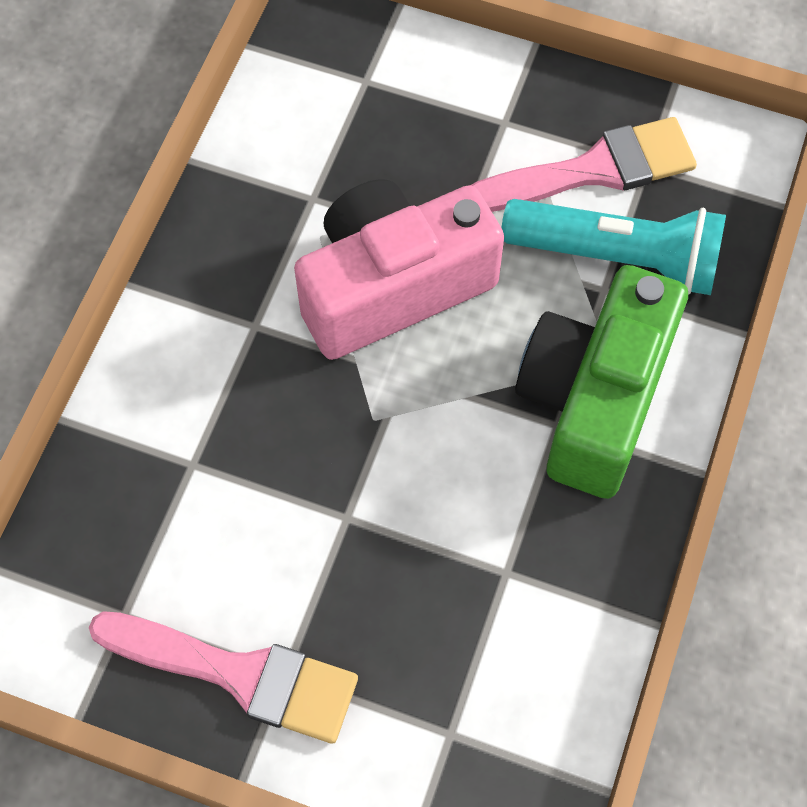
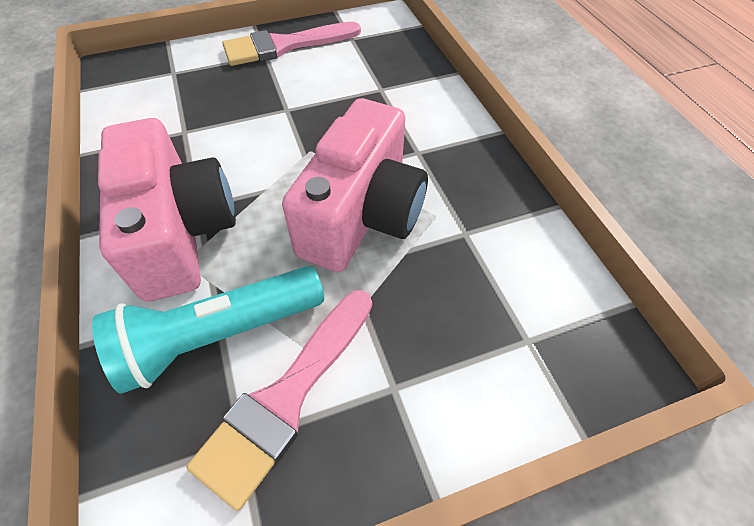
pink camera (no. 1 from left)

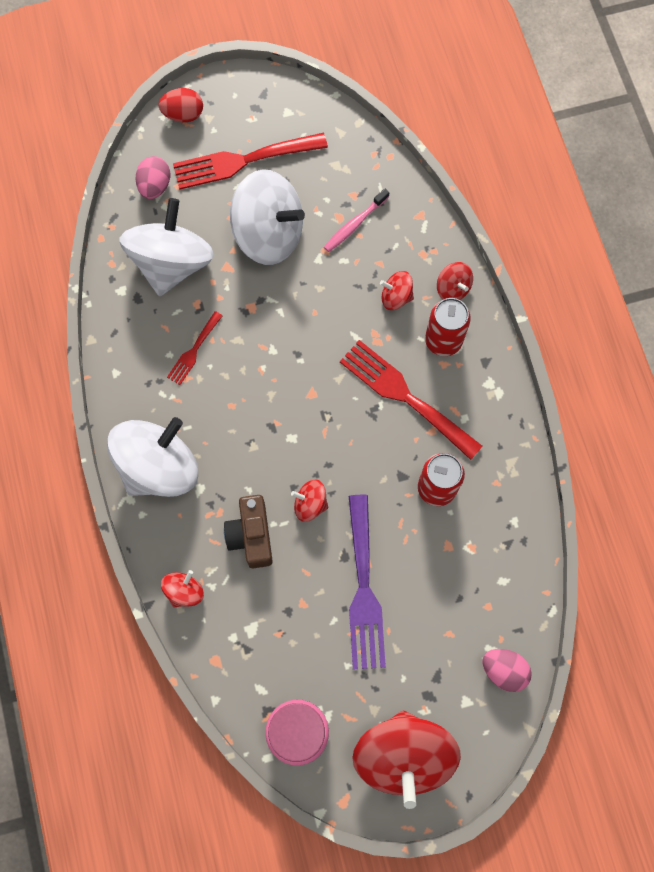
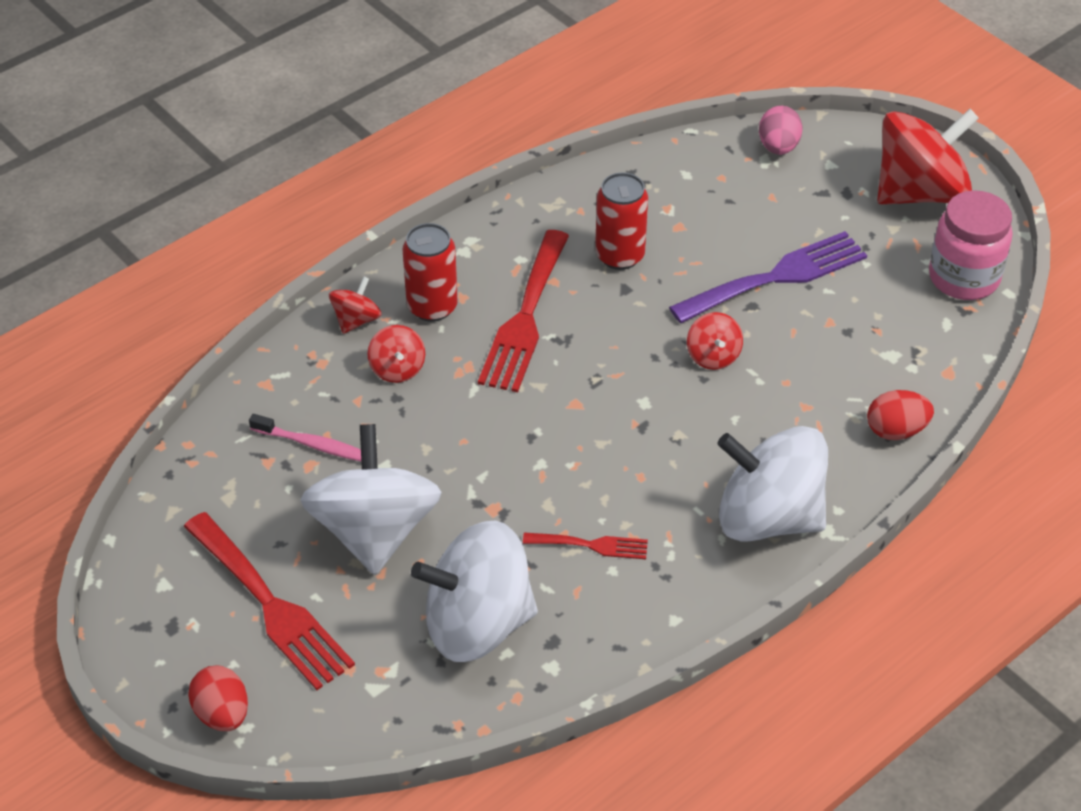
pink egg (no. 1 from left in the first image)
red egg (no. 2 from left)
brown camera

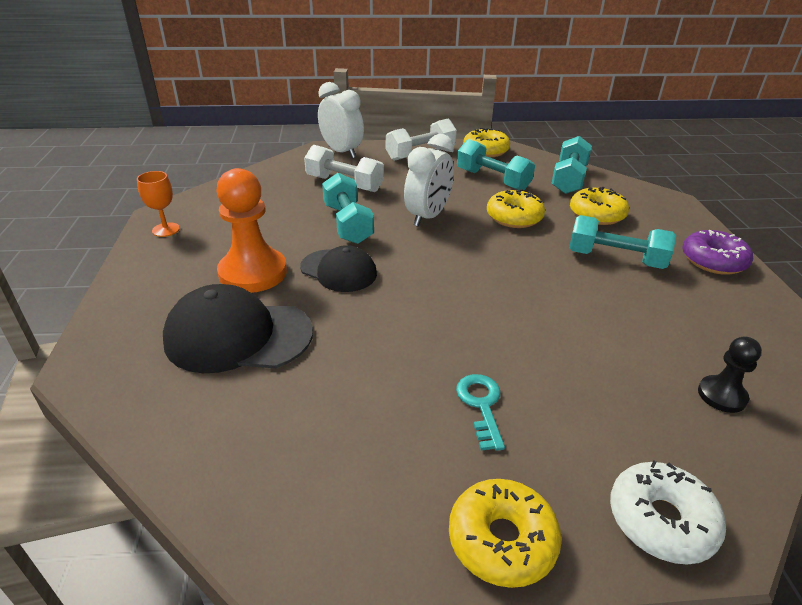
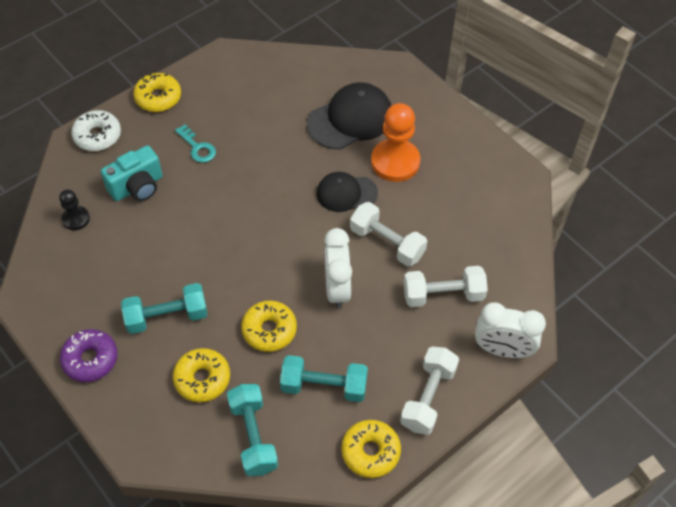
orange goblet
white dumbbell (no. 1 from left)
turquoise camera

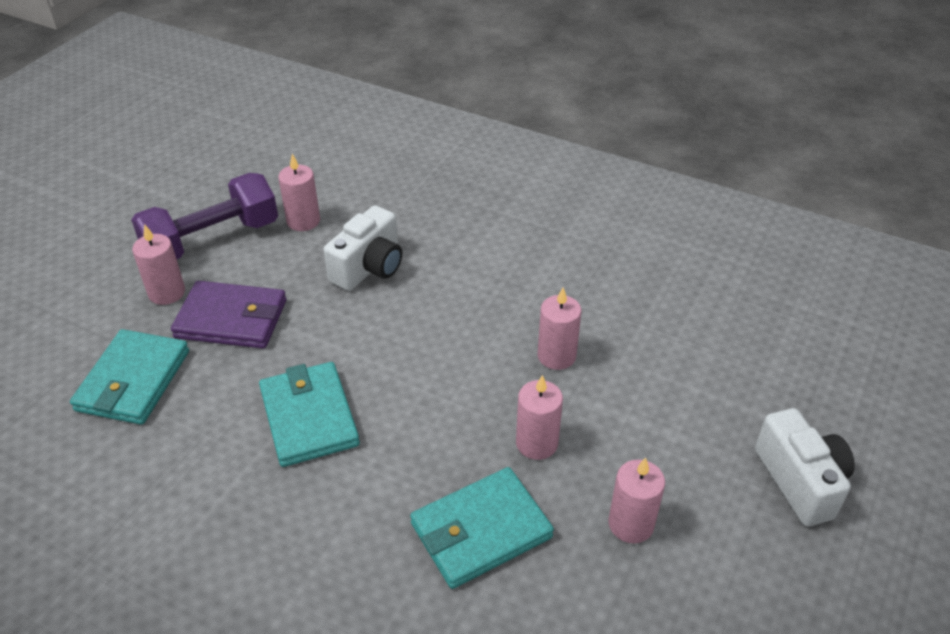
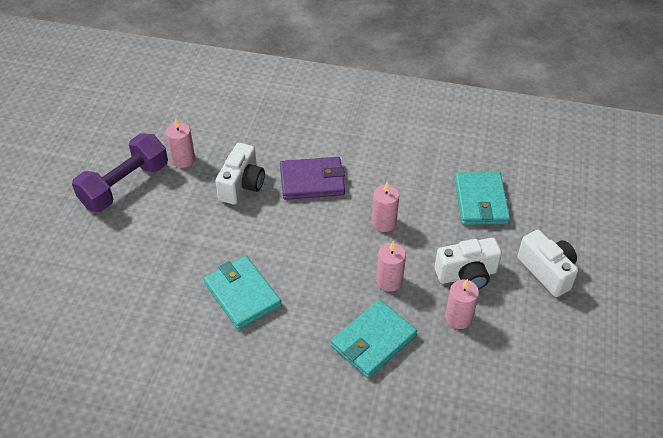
turquoise wallet (no. 3 from left)
pink candle (no. 1 from left in the first image)
purple wallet
white camera (no. 2 from left)

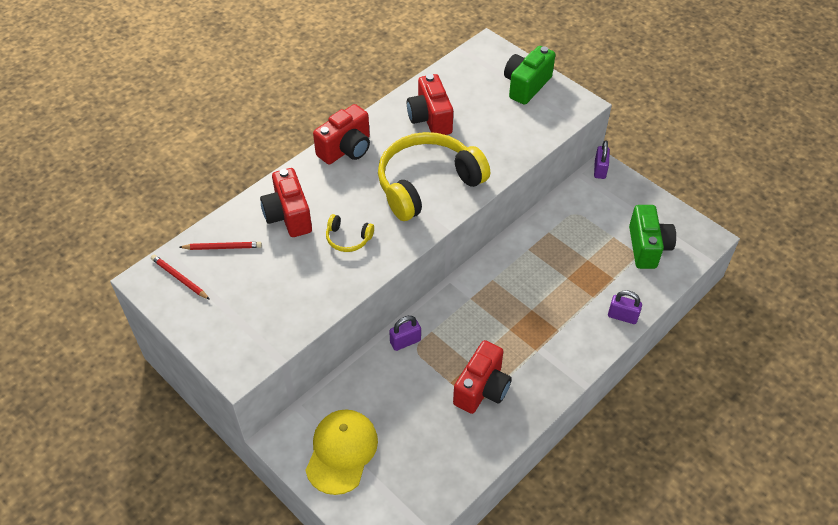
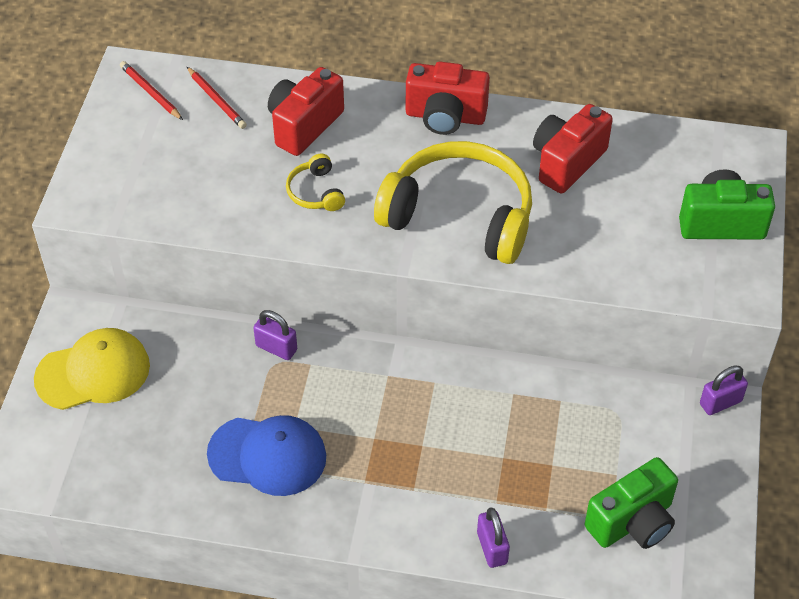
red pencil (no. 1 from left)
blue cap

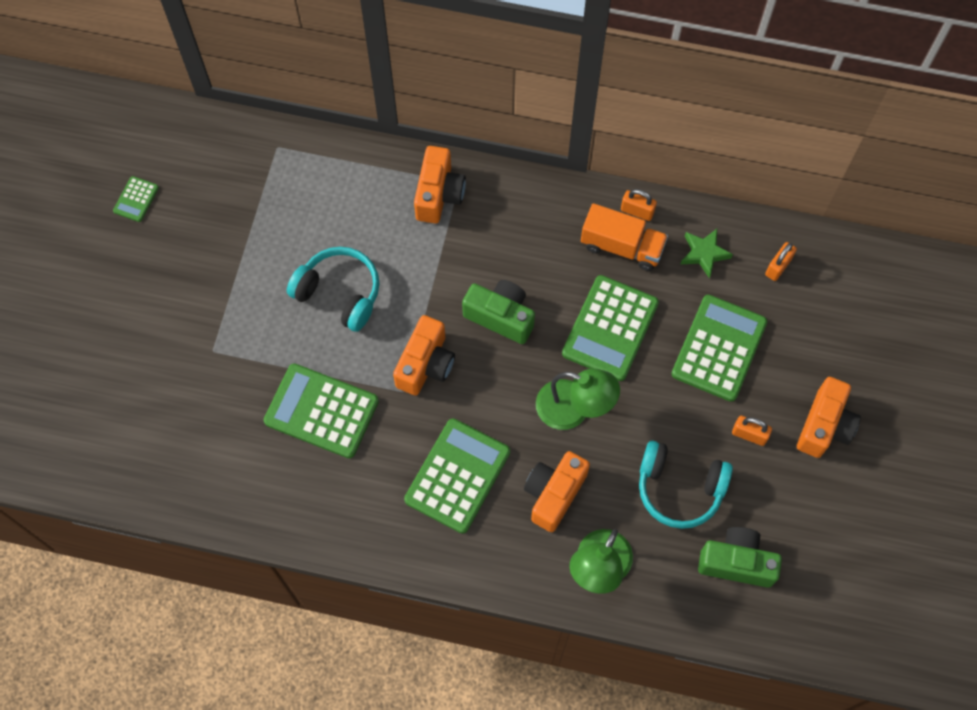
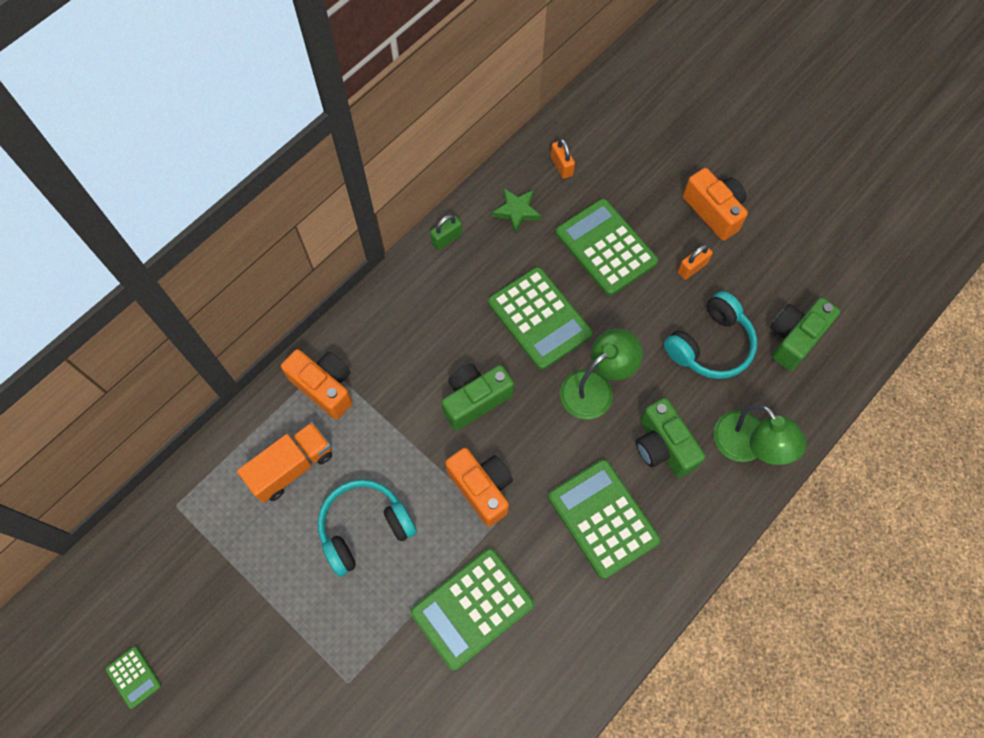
green camera (no. 2 from left)
orange truck
green padlock

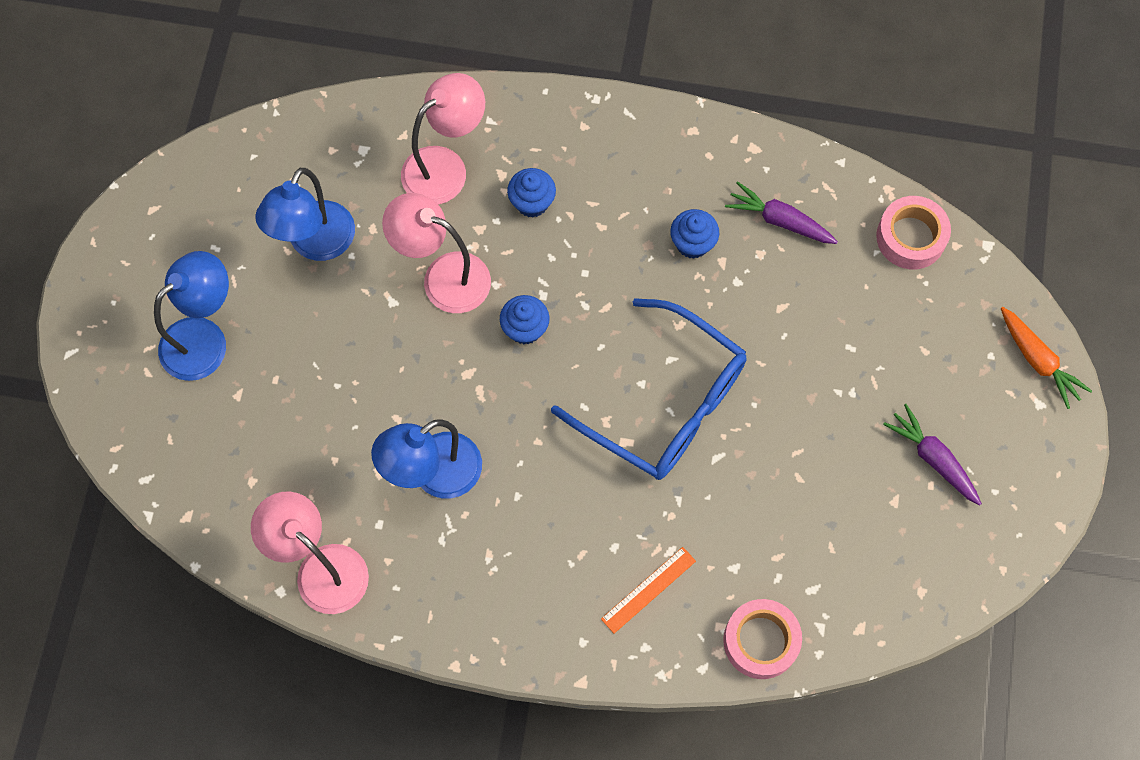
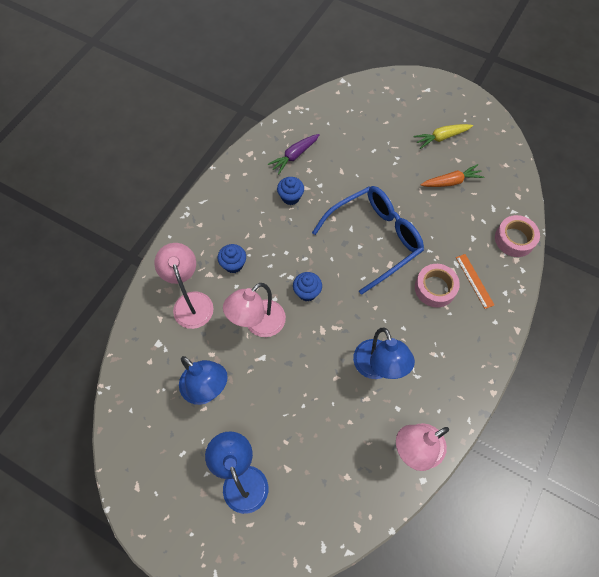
pink tape (no. 1 from left)
yellow carrot
orange carrot

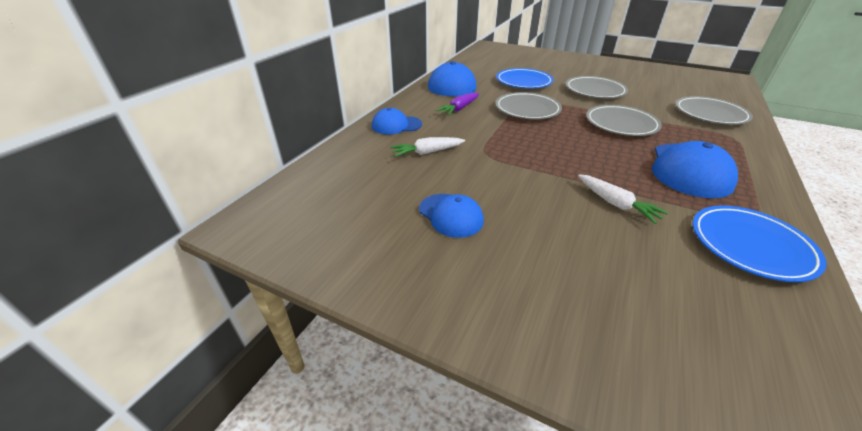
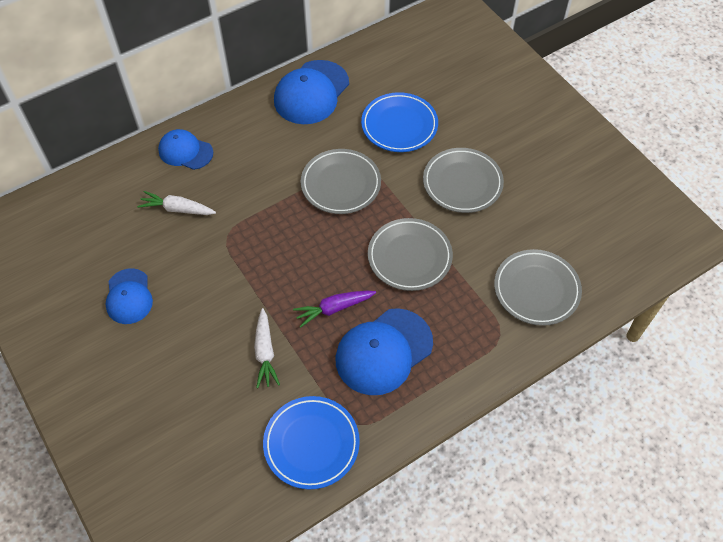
purple carrot

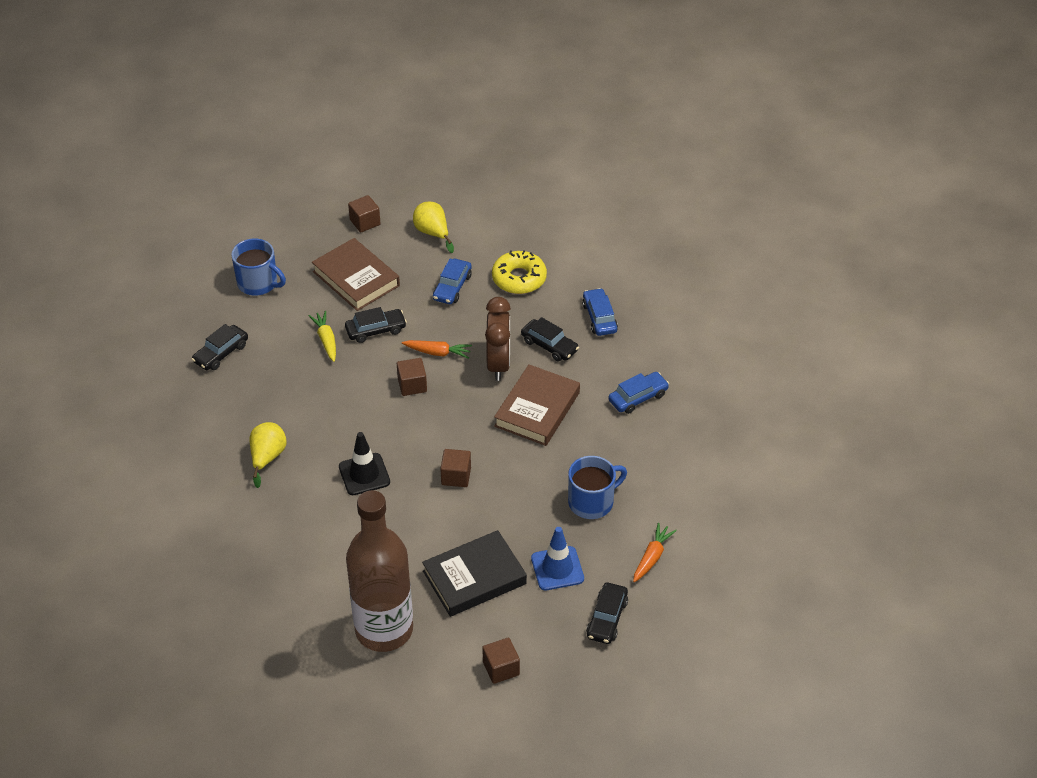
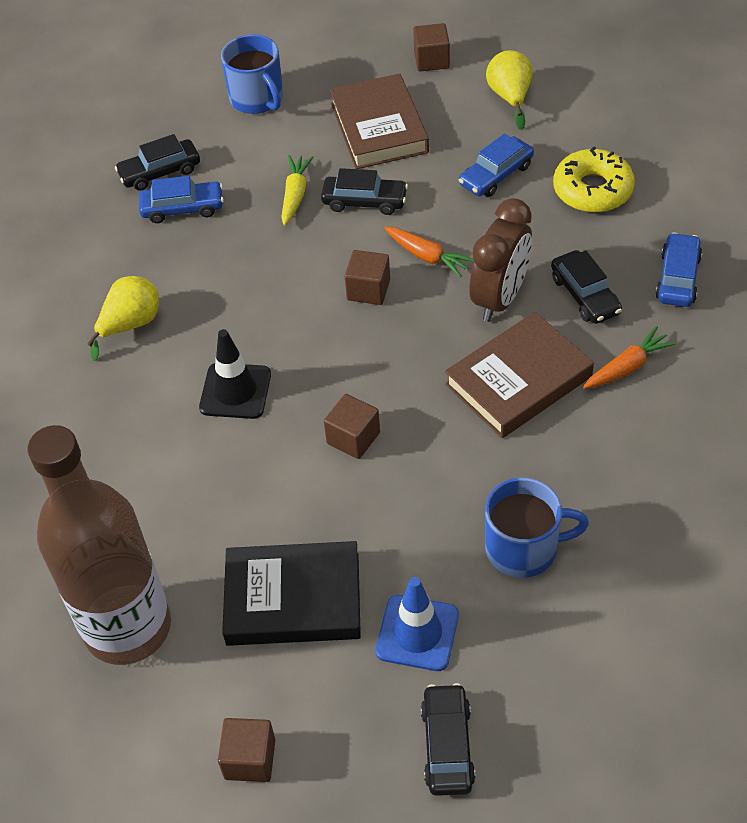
black car (no. 3 from left)
blue car (no. 1 from left)
orange carrot (no. 2 from left)

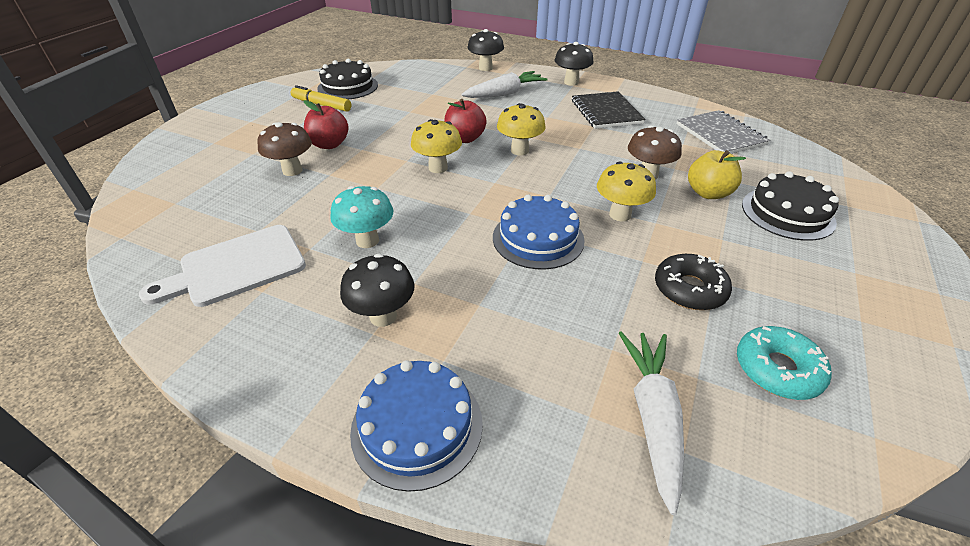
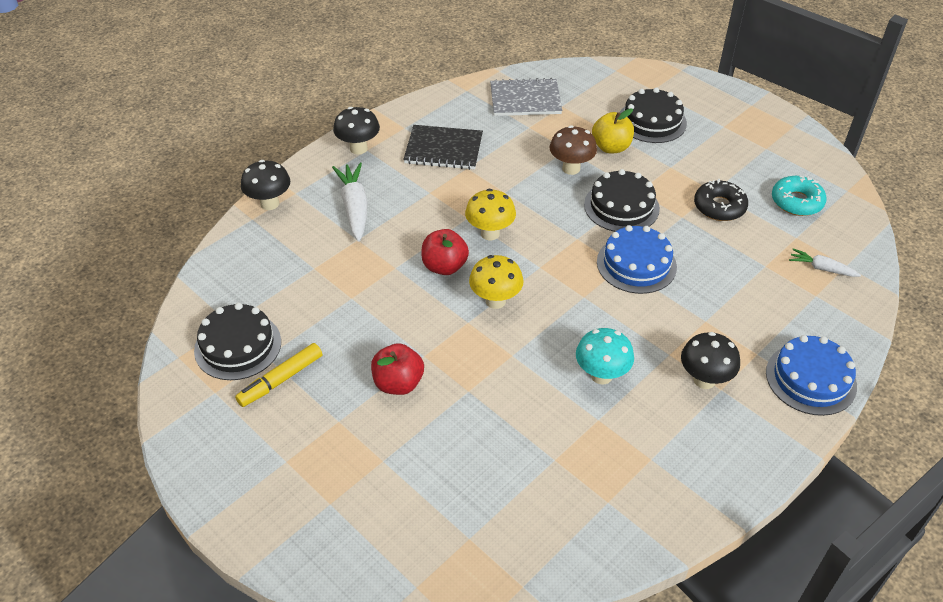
white cutting board
brown mushroom (no. 1 from left in the first image)
black cake (no. 2 from left)
white carrot (no. 2 from left)

